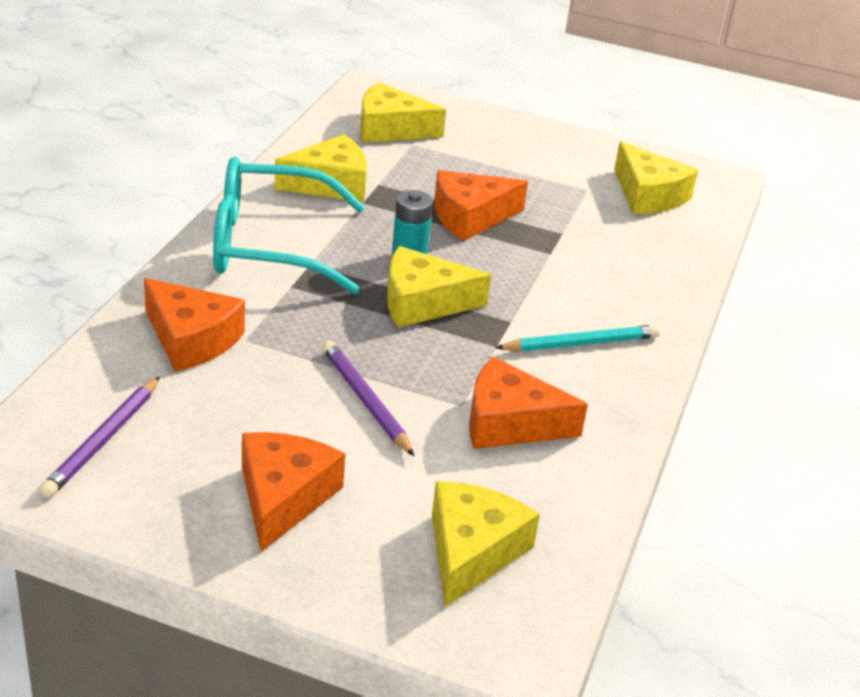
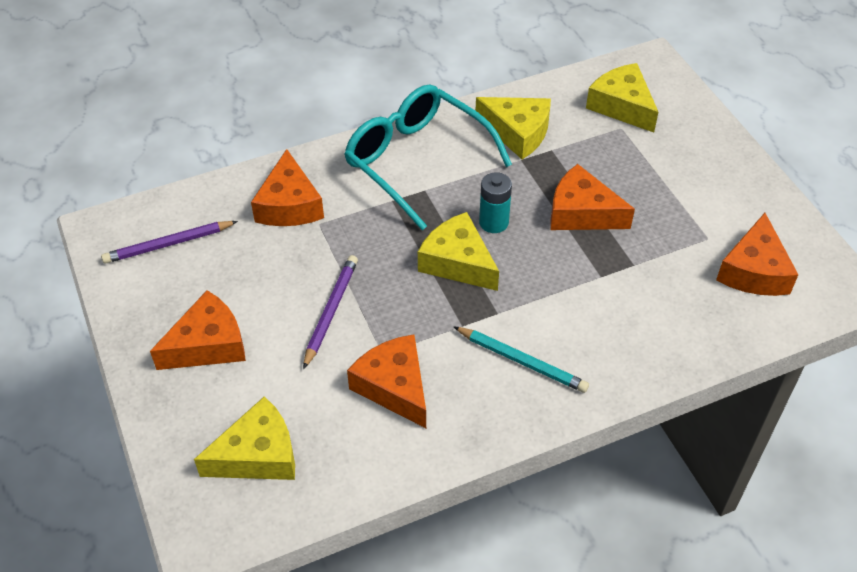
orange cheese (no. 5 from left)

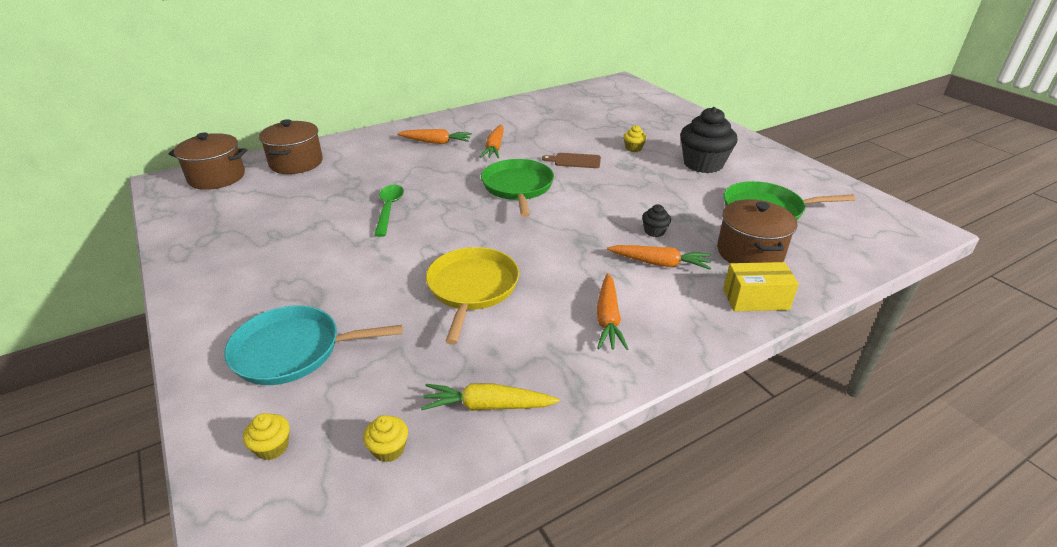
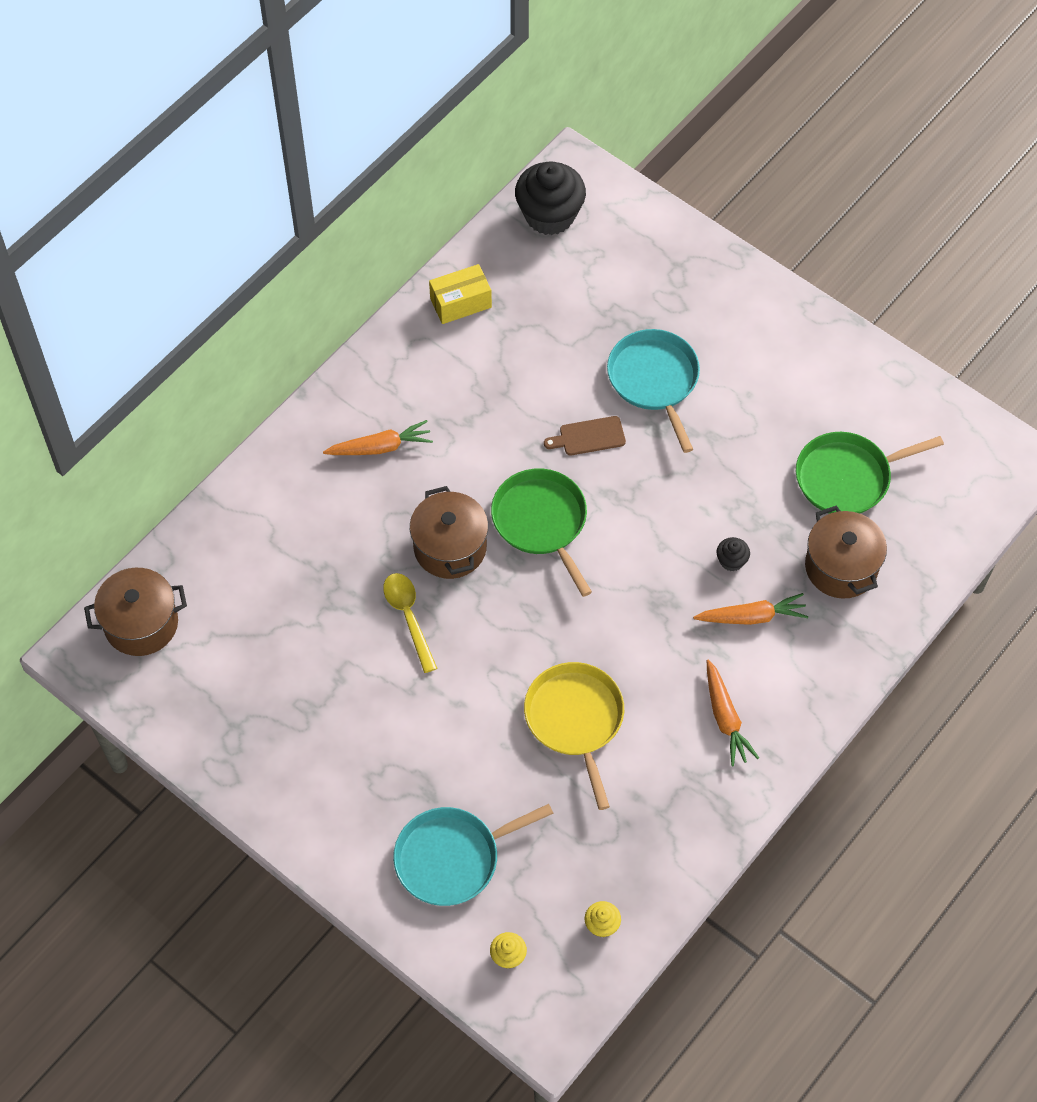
brown pot (no. 2 from left)
yellow spoon
yellow carrot
orange carrot (no. 2 from left in the first image)
turquoise pan (no. 2 from left)
black cupcake (no. 1 from left)
yellow box

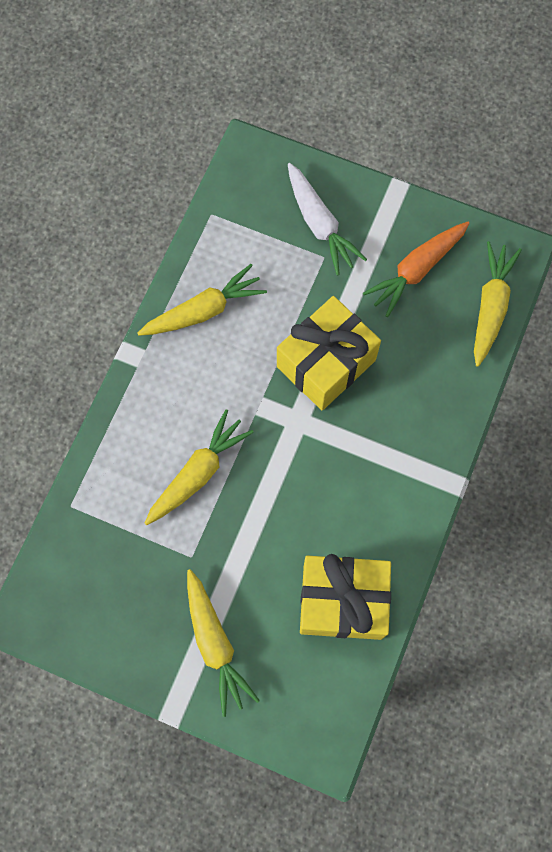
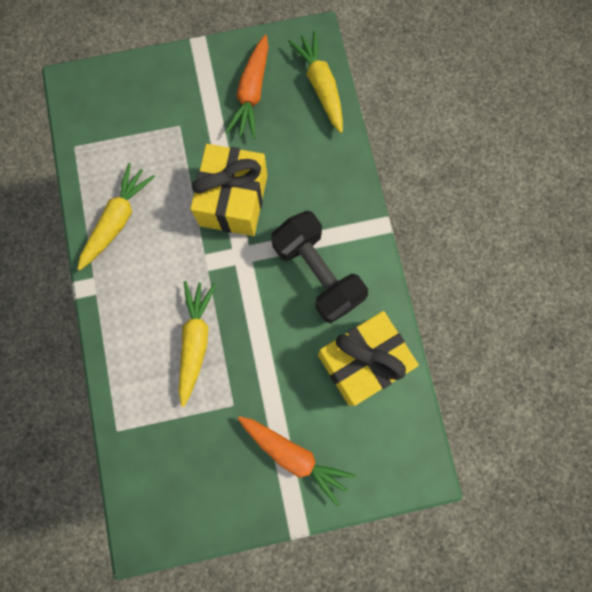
orange carrot (no. 2 from left)
white carrot
black dumbbell

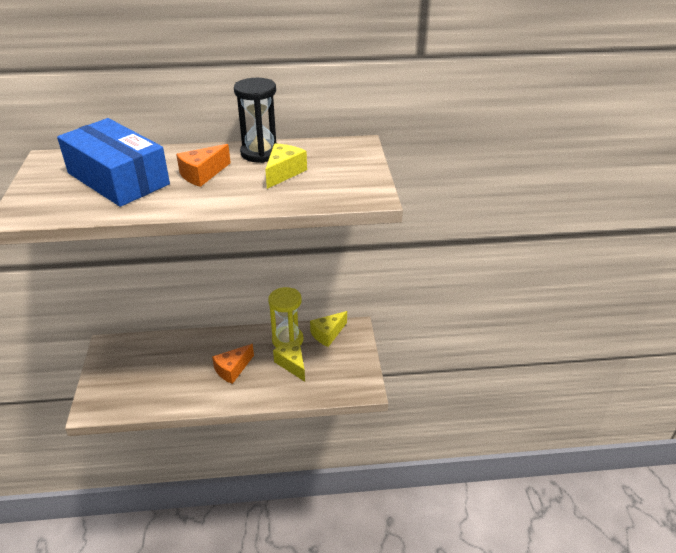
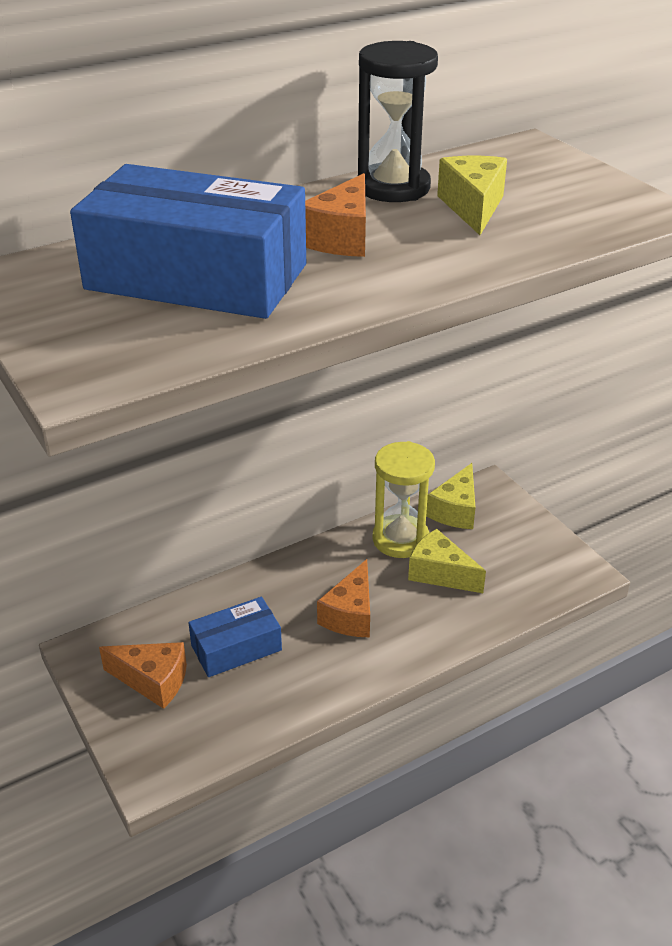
orange cheese (no. 1 from left)
blue box (no. 2 from left)

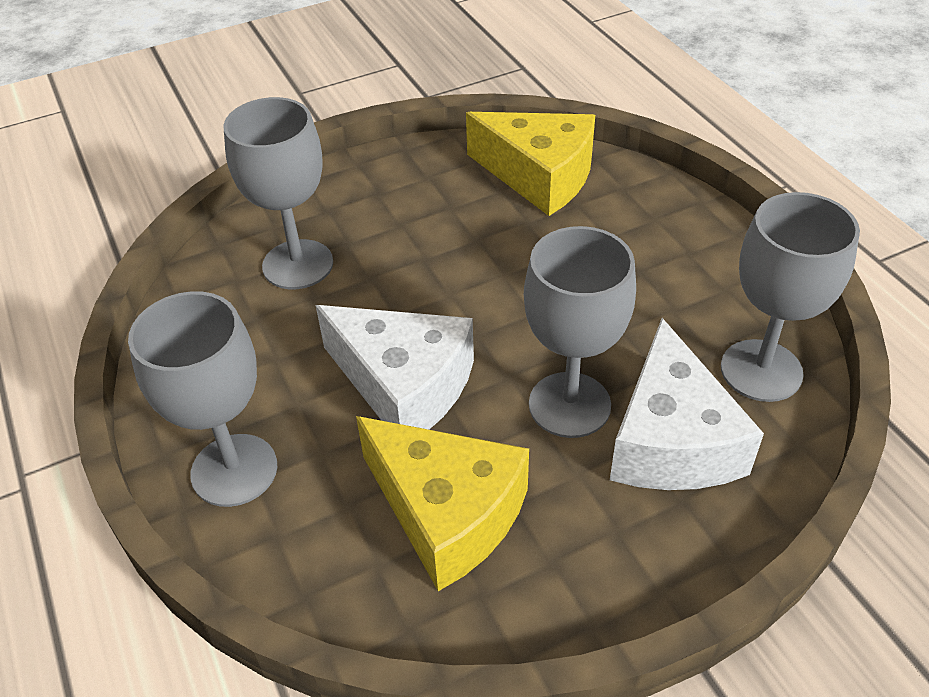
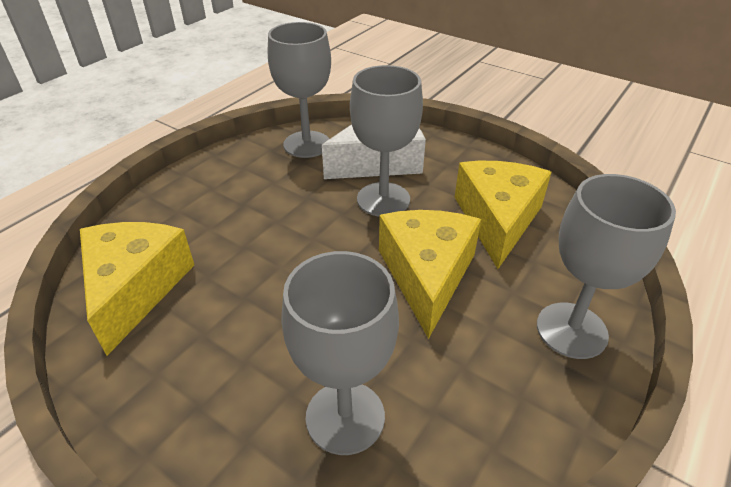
yellow cheese (no. 2 from left)

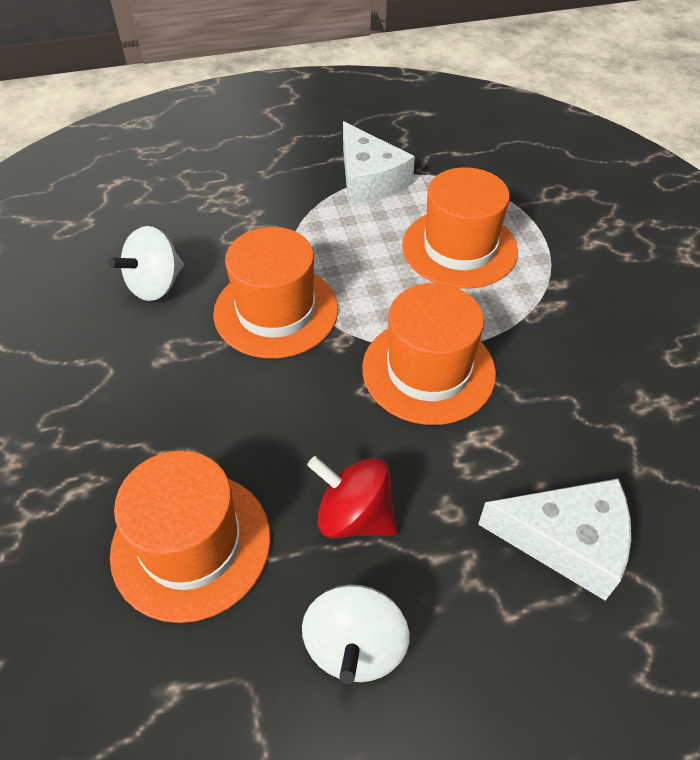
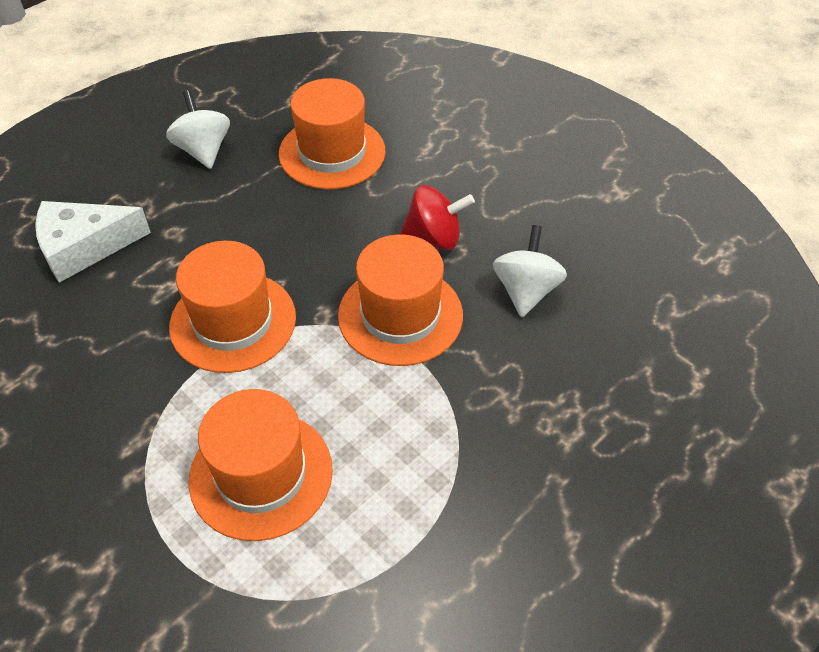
red spinning top
white cheese (no. 1 from left in the first image)

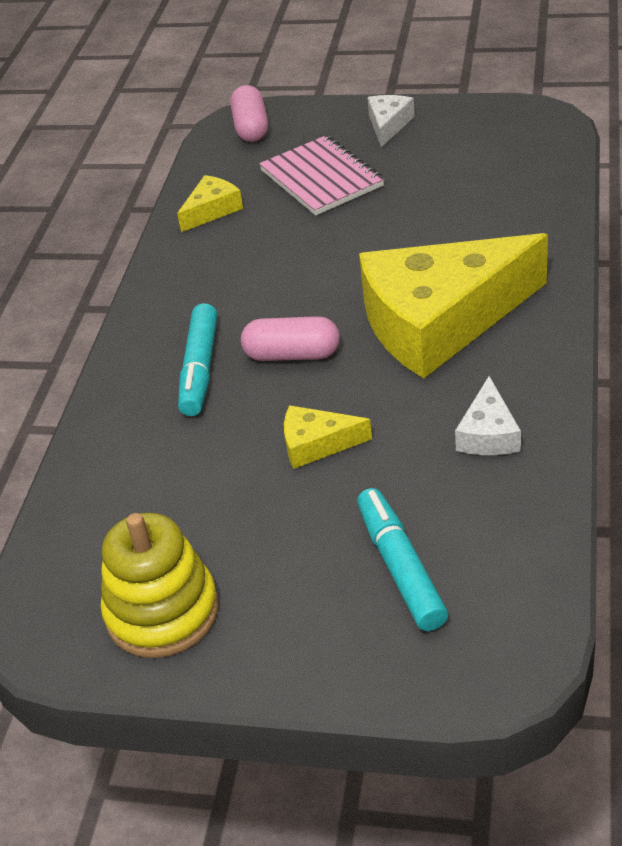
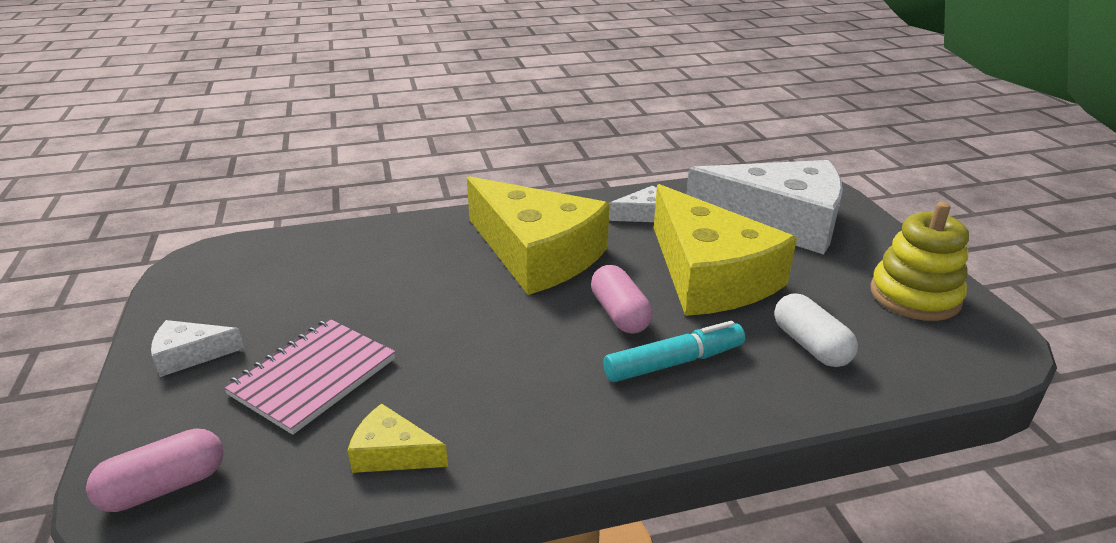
yellow cheese (no. 3 from left)
white cheese (no. 3 from left)
white capsule

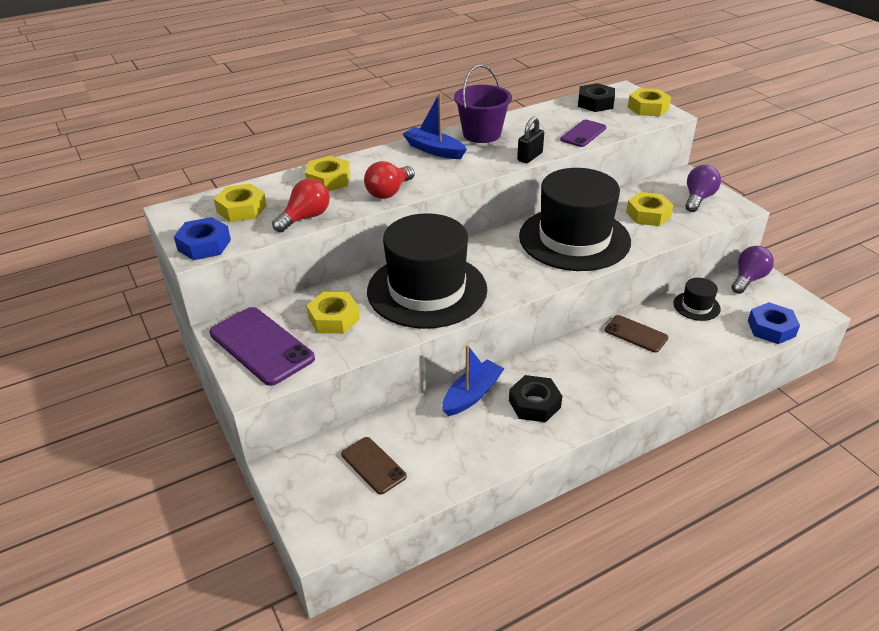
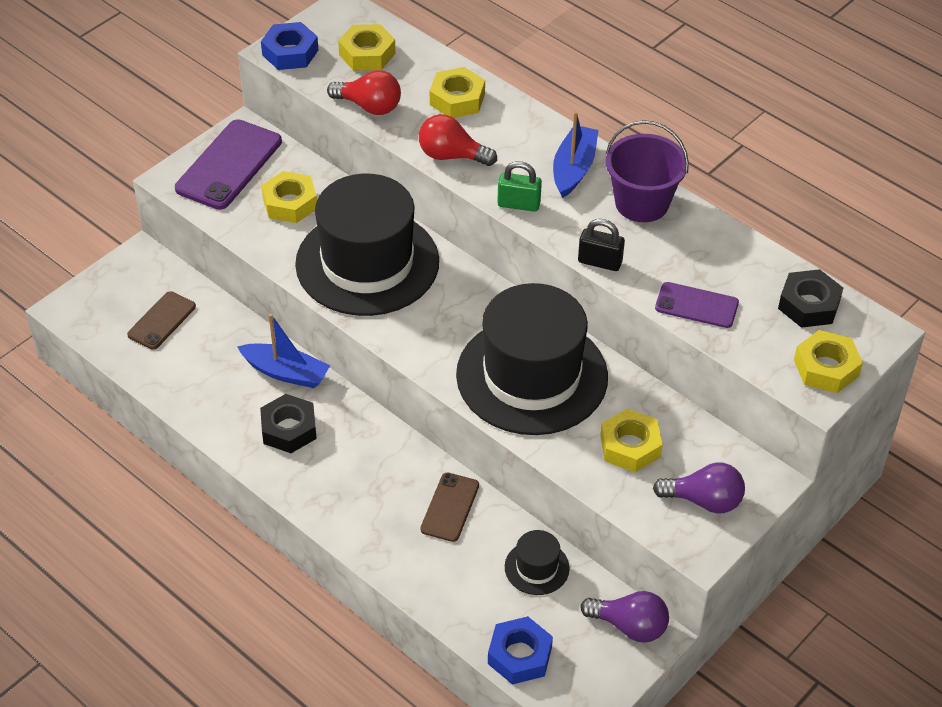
green padlock

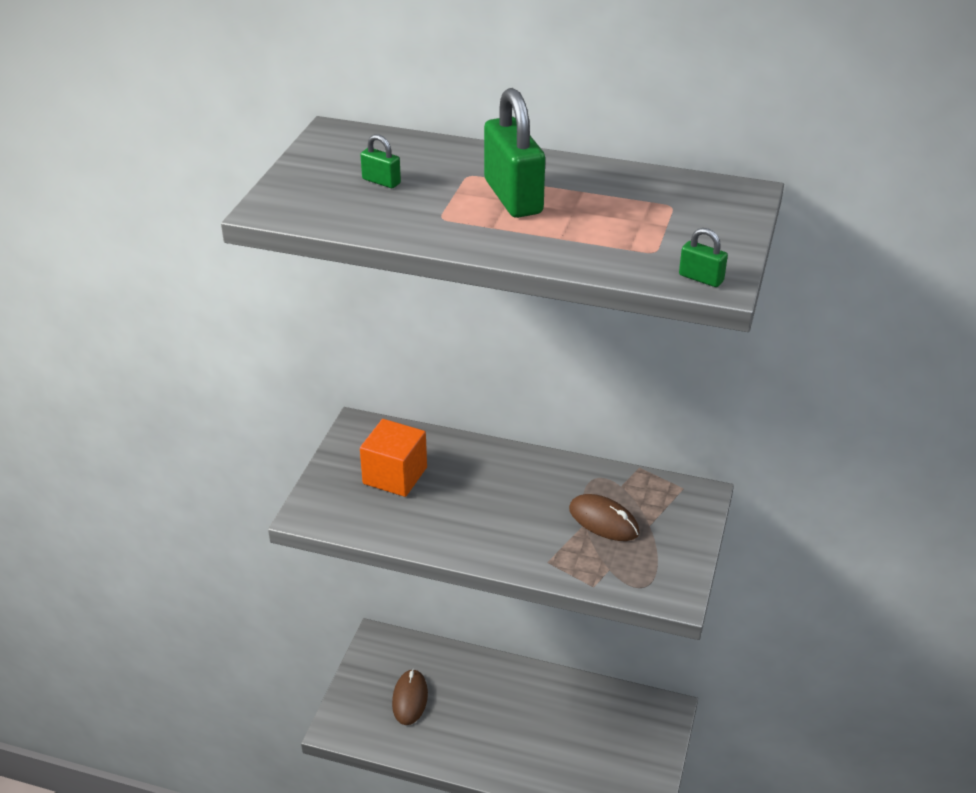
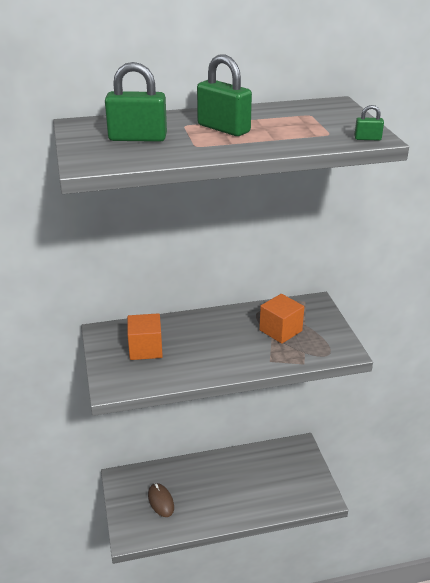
green padlock (no. 1 from left)
orange cube (no. 2 from left)

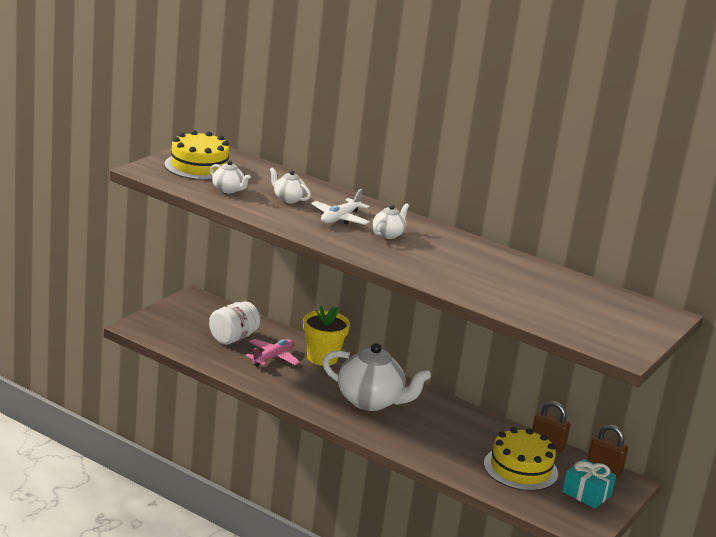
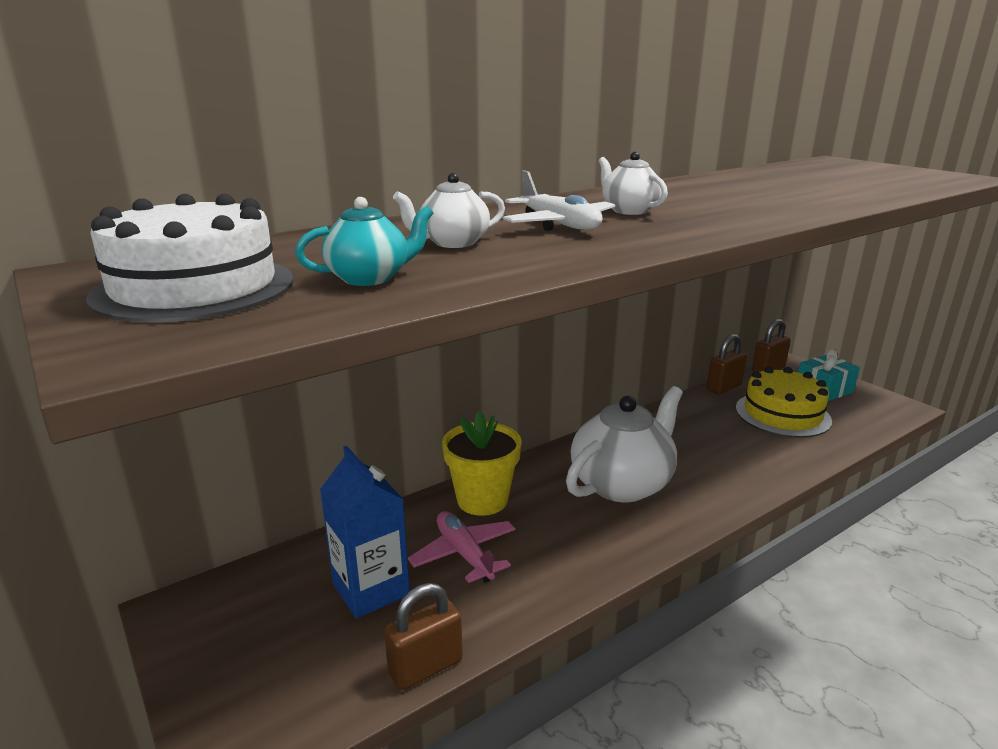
white cake
blue carton
turquoise teapot
brown padlock (no. 1 from left)

